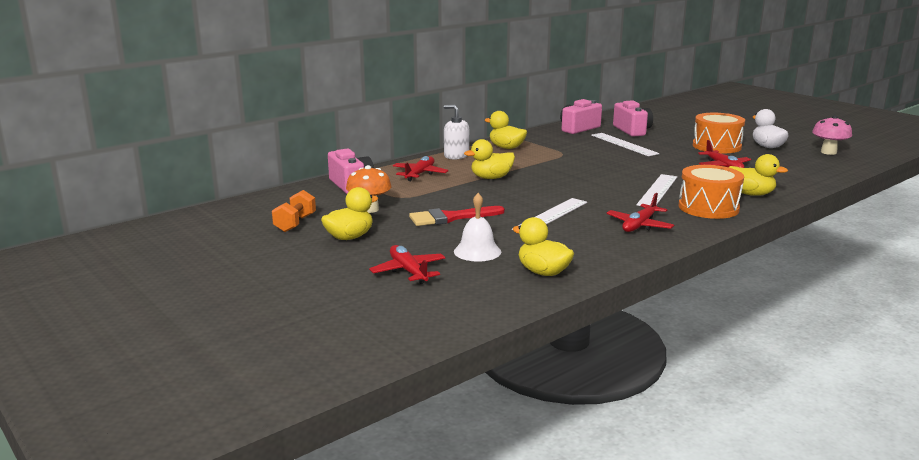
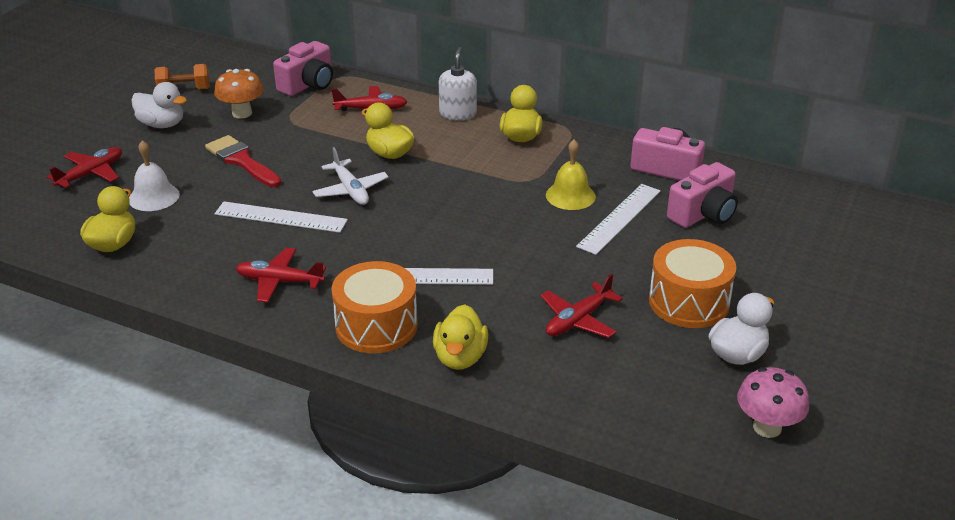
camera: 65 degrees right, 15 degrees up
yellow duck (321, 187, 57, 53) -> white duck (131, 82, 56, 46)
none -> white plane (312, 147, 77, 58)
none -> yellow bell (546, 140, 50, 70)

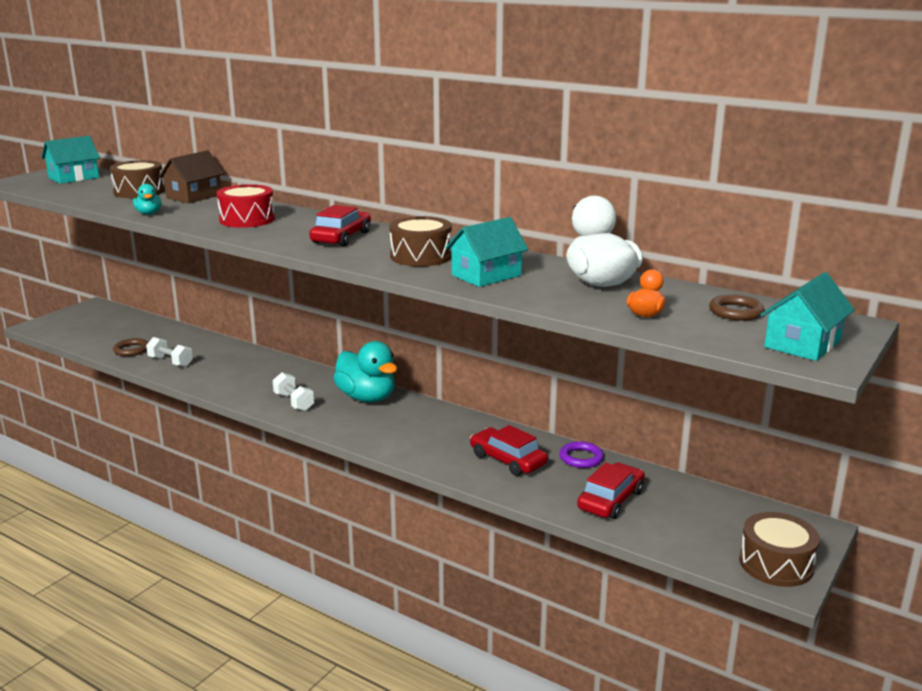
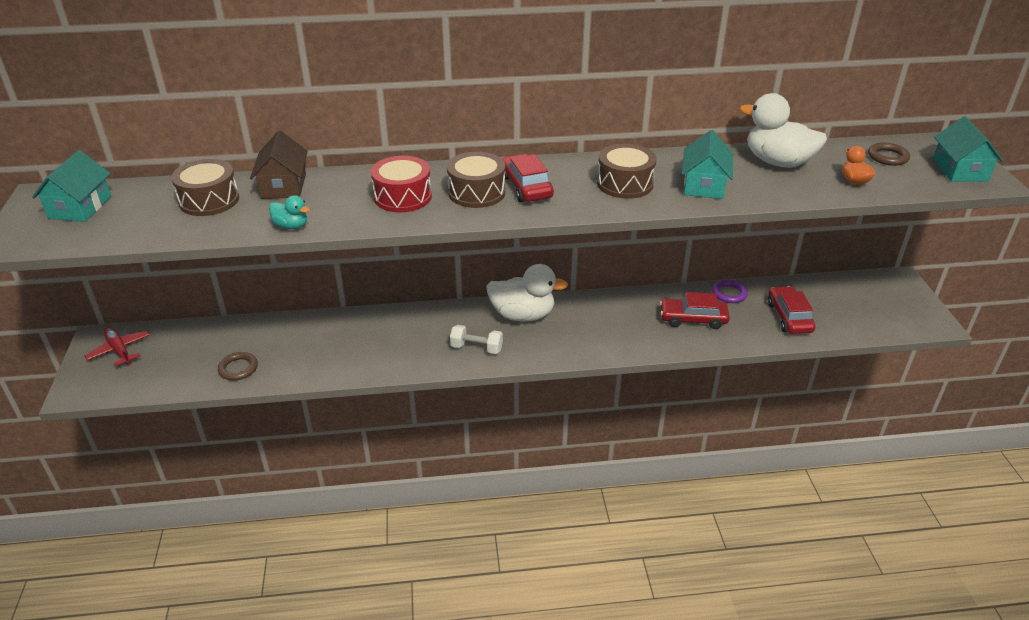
camera: 40 degrees left, 15 degrees up
none -> red plane (85, 328, 64, 38)
brown drum (739, 512, 80, 75) -> brown drum (447, 152, 58, 56), shifted
turquoise duck (333, 341, 65, 61) -> white duck (486, 264, 82, 57)
white dumbbell (146, 337, 47, 30) -> none

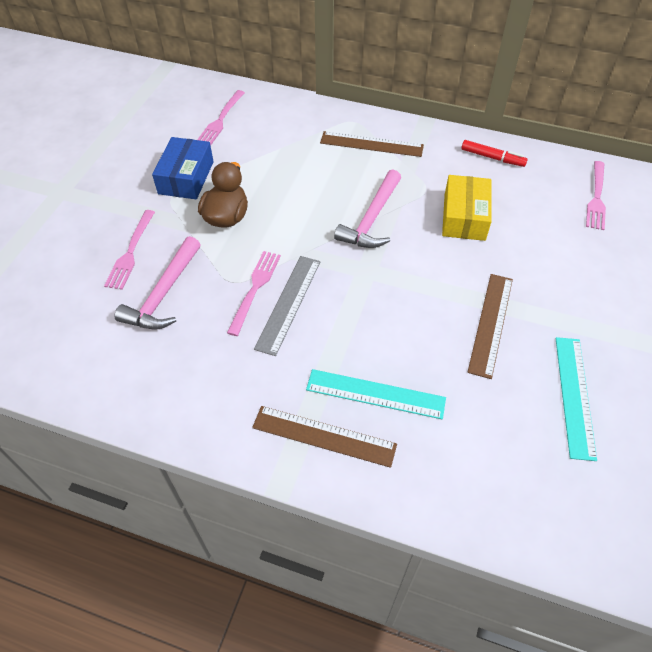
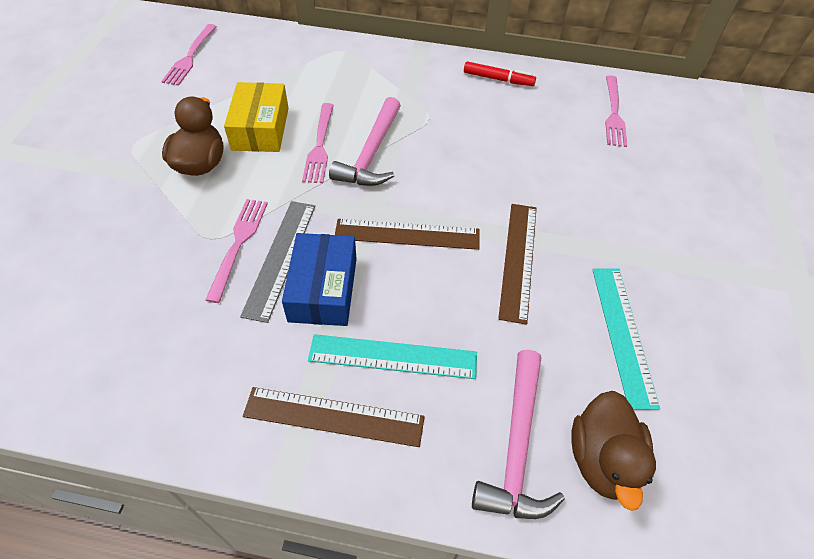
camera: 10 degrees left, 0 degrees up
yellow box (442, 175, 50, 66) -> yellow box (224, 82, 65, 70), shifted
blue box (152, 137, 61, 62) -> blue box (282, 233, 75, 93), shifted
pink fork (104, 210, 51, 80) -> pink fork (302, 103, 32, 80), shifted
brown ruler (320, 131, 104, 26) -> brown ruler (335, 219, 145, 31), shifted
pink hammer (115, 236, 86, 94) -> pink hammer (472, 350, 93, 169), shifted
none -> brown duck (571, 391, 85, 120)

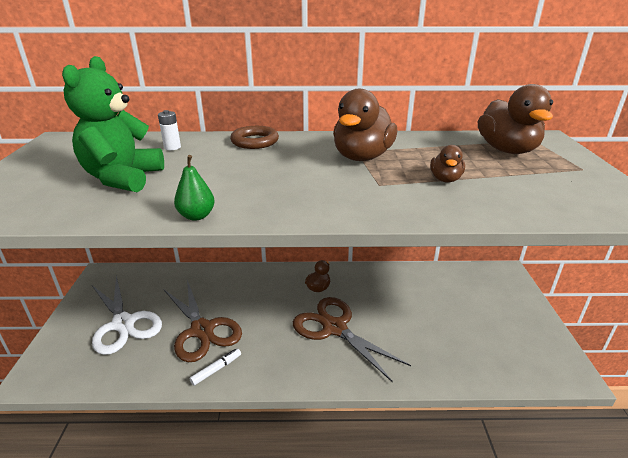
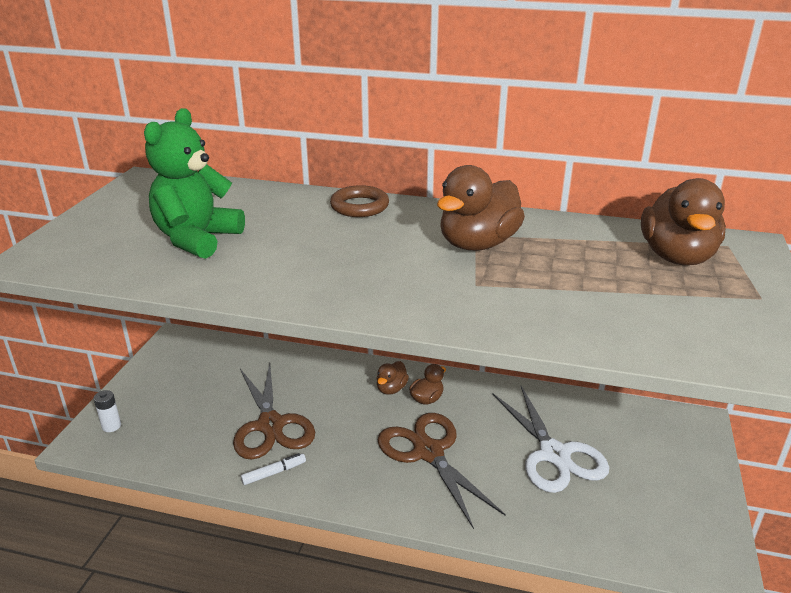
camera: 15 degrees right, 0 degrees up
white battery (158, 110, 23, 40) -> white battery (94, 390, 27, 42), shifted
brown duck (430, 145, 35, 38) -> brown duck (377, 361, 32, 34), shifted
white scissors (92, 275, 70, 80) -> white scissors (492, 386, 117, 107), shifted
green pear (174, 155, 41, 66) -> none

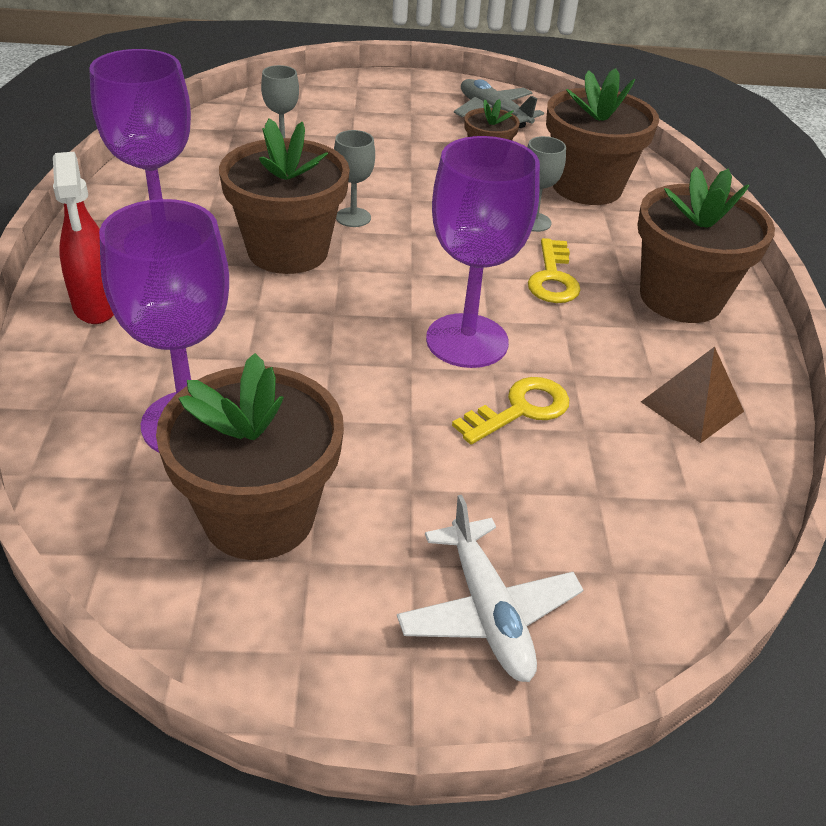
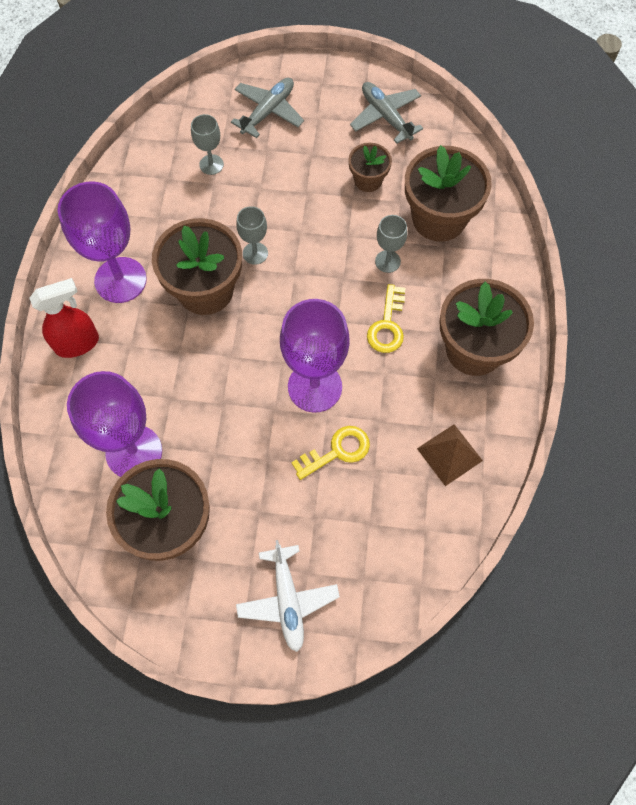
camera: 10 degrees right, 25 degrees up
red spray bottle (53, 152, 61, 172) -> red spray bottle (30, 278, 69, 80), 105 degrees counterclockwise
none -> grey plane (231, 78, 73, 60)

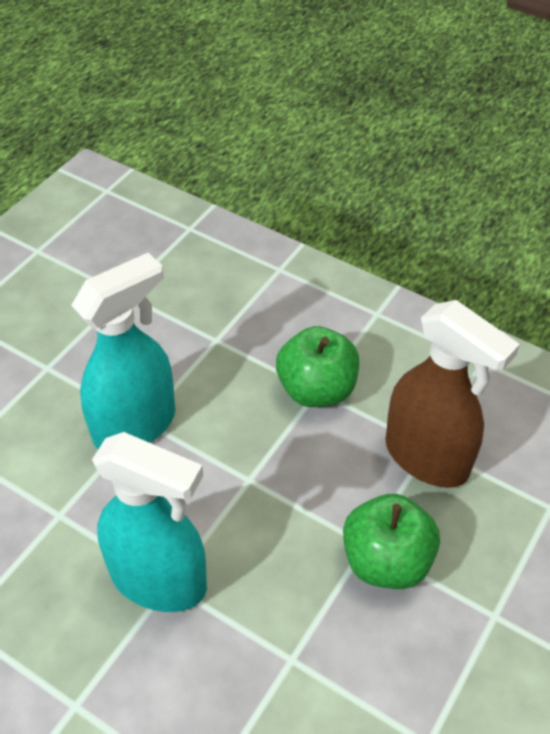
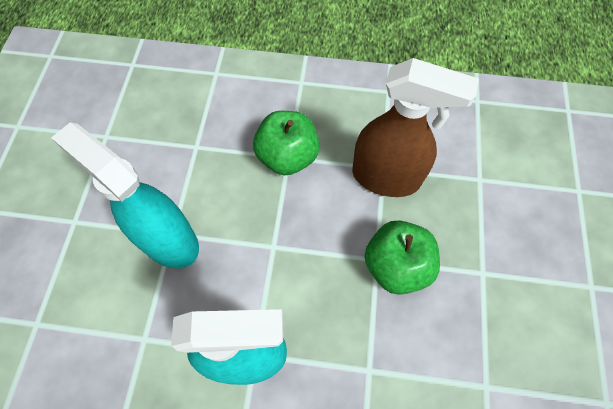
camera: 25 degrees left, 15 degrees up
turquoise spray bottle (71, 253, 104, 196) -> turquoise spray bottle (51, 122, 148, 147), 75 degrees counterclockwise

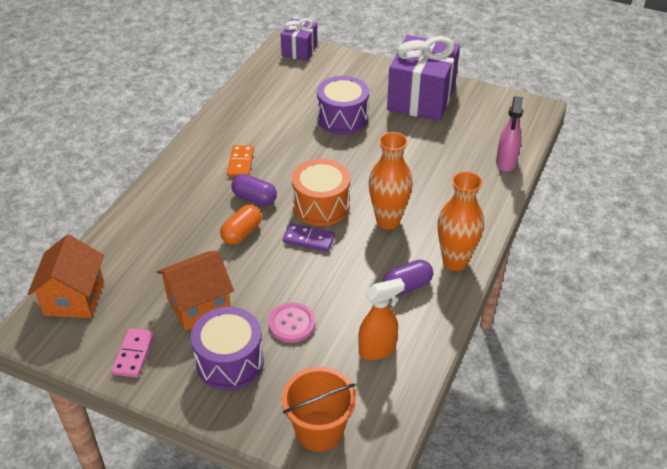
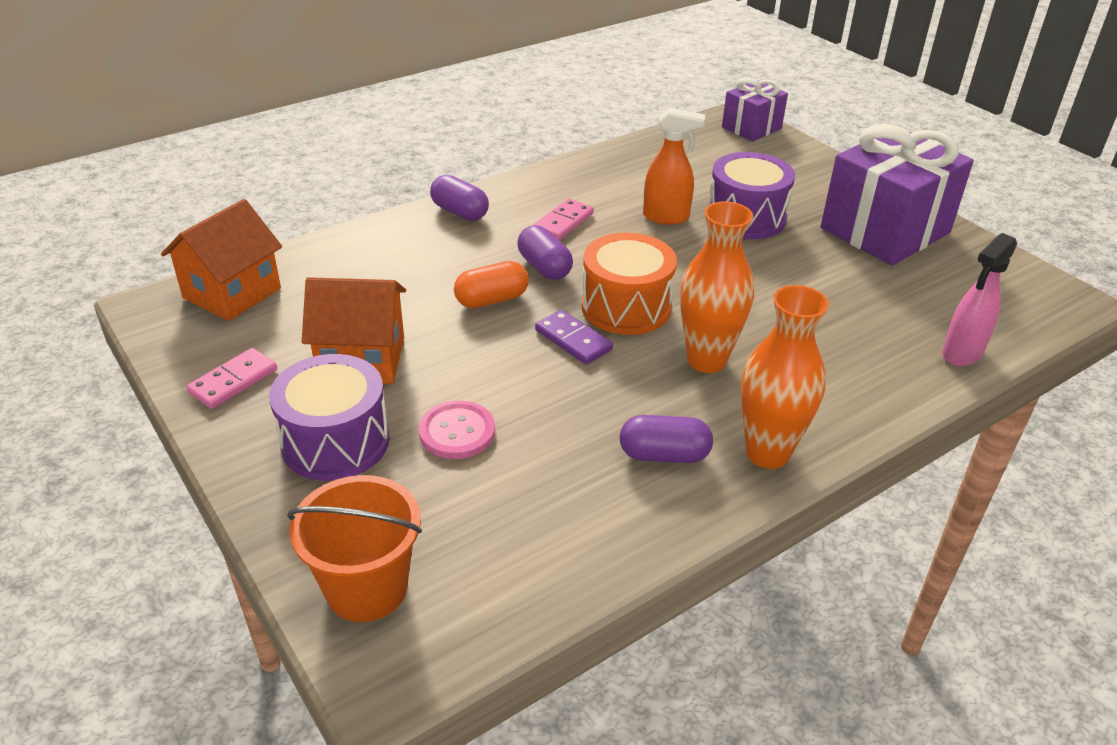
camera: 30 degrees right, 5 degrees down
none -> purple capsule (430, 175, 59, 46)
orange domino (227, 145, 27, 32) -> pink domino (533, 199, 61, 41)
orange spray bottle (358, 278, 47, 82) -> orange spray bottle (643, 108, 62, 117), shifted

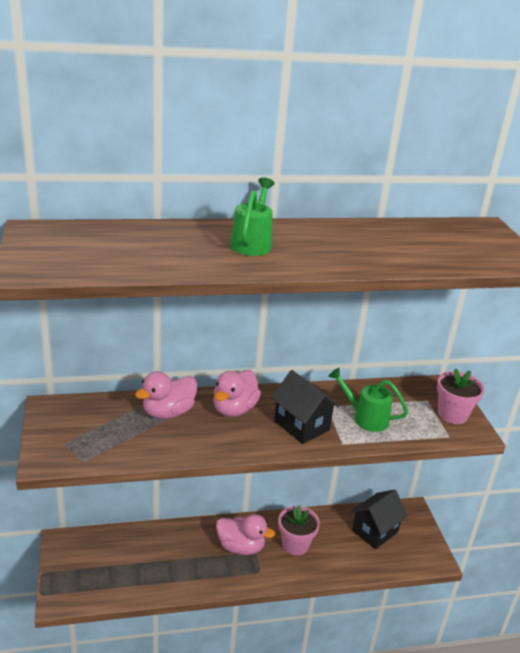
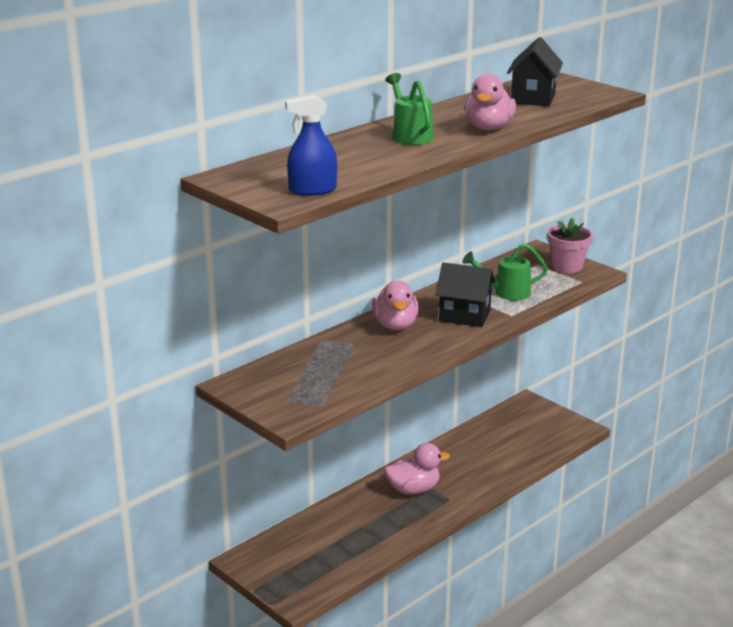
camera: 30 degrees left, 5 degrees down
none -> blue spray bottle (285, 95, 52, 101)
pink duck (135, 371, 62, 48) -> pink duck (465, 74, 51, 56), shifted
black house (351, 489, 57, 60) -> black house (507, 37, 56, 69), shifted
pink flower pot (278, 505, 42, 51) -> none

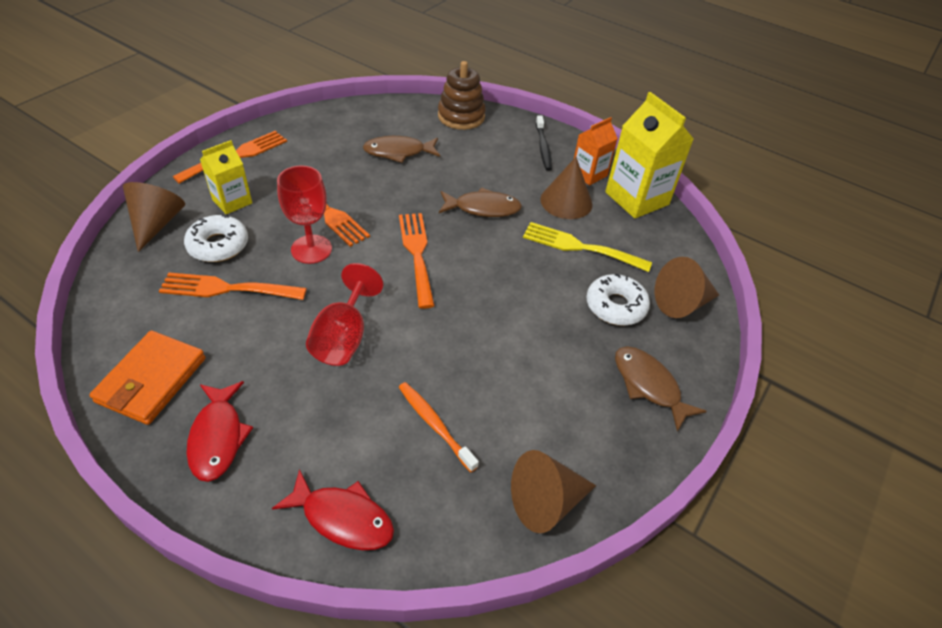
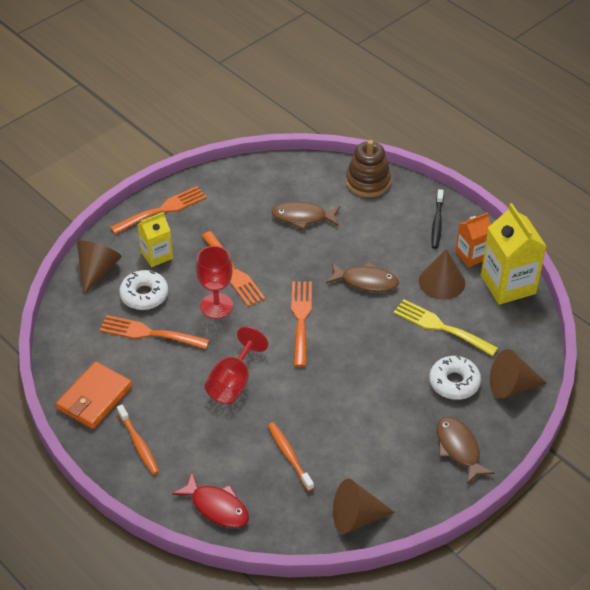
camera: 15 degrees right, 0 degrees up
red fish (186, 381, 67, 101) -> orange toothbrush (117, 405, 42, 70)

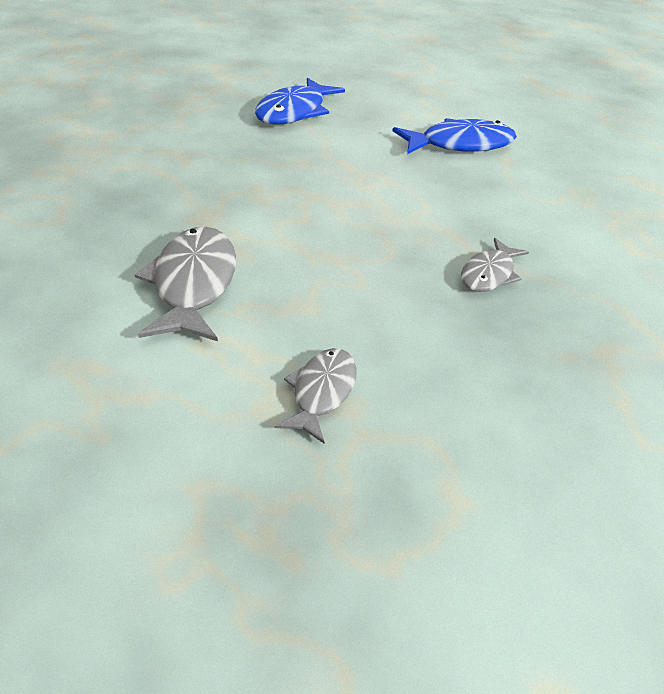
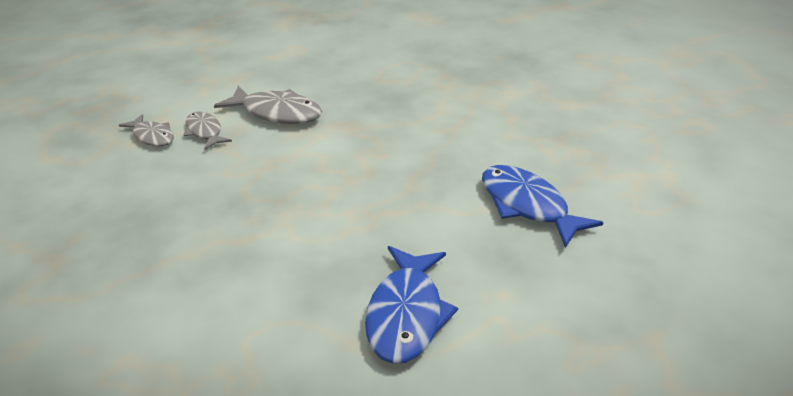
camera: 115 degrees right, 5 degrees down
grey fish (461, 238, 68, 54) -> grey fish (184, 112, 48, 38), shifted

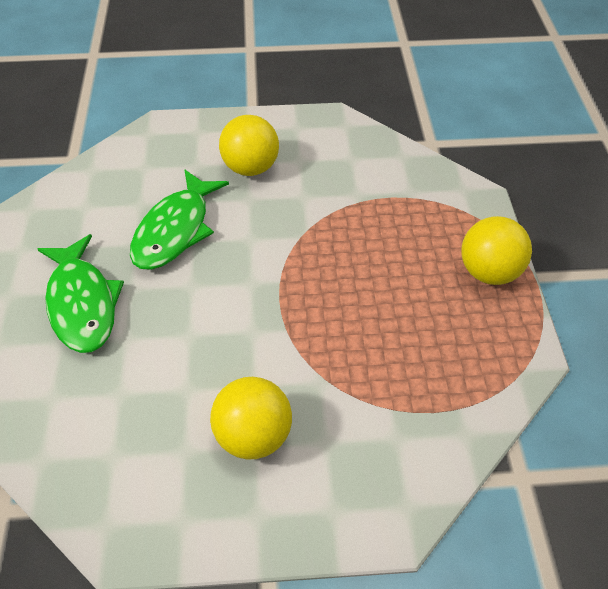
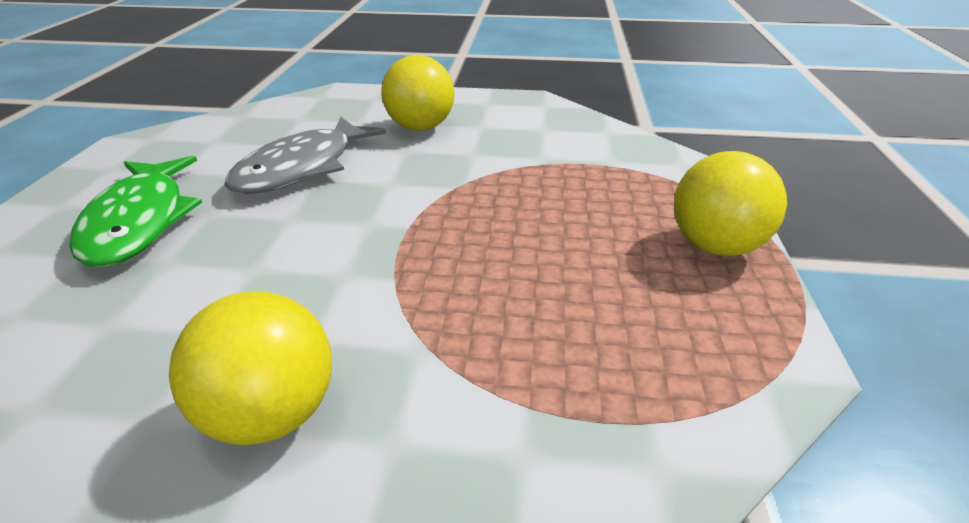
camera: 10 degrees right, 15 degrees down
green fish (130, 169, 99, 101) -> grey fish (224, 116, 162, 78)

